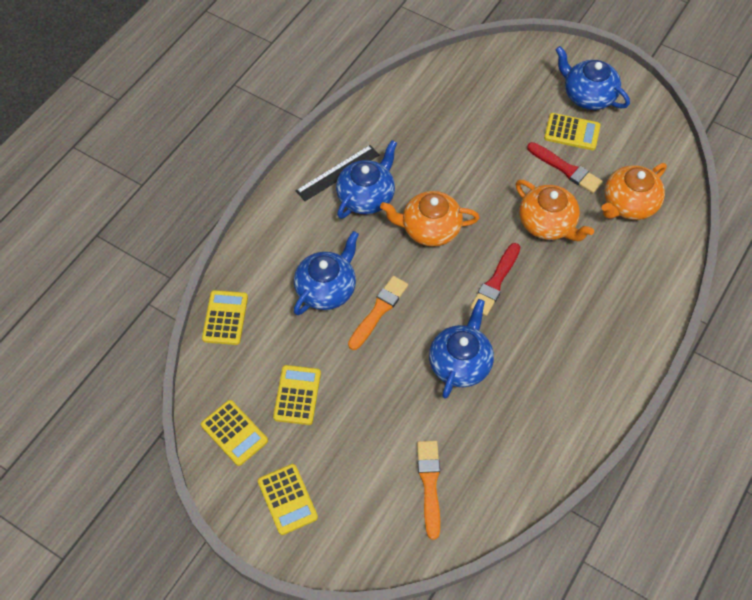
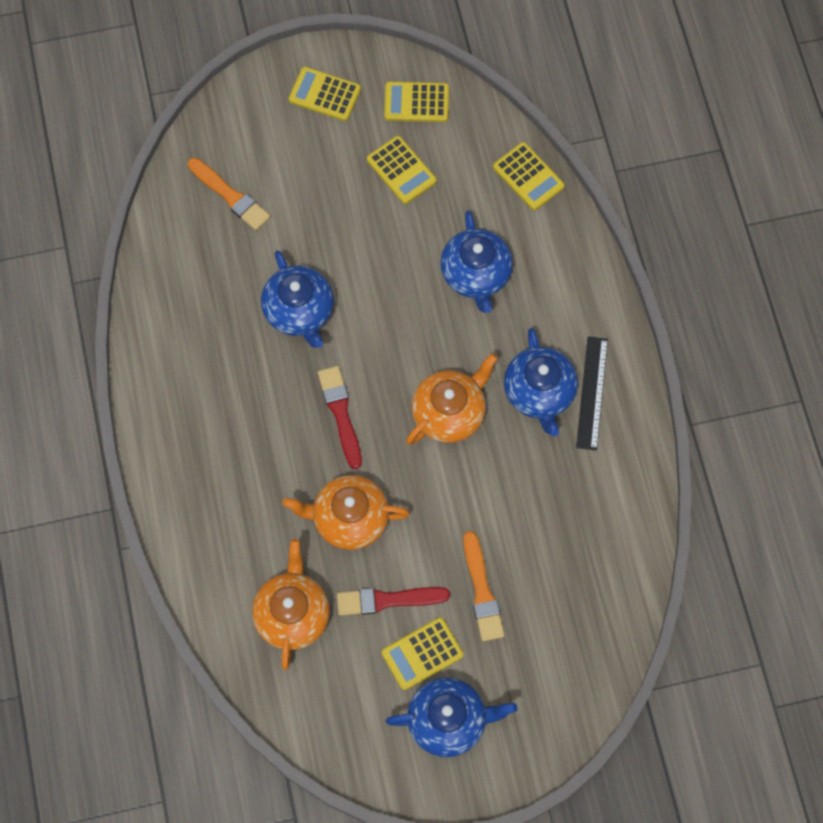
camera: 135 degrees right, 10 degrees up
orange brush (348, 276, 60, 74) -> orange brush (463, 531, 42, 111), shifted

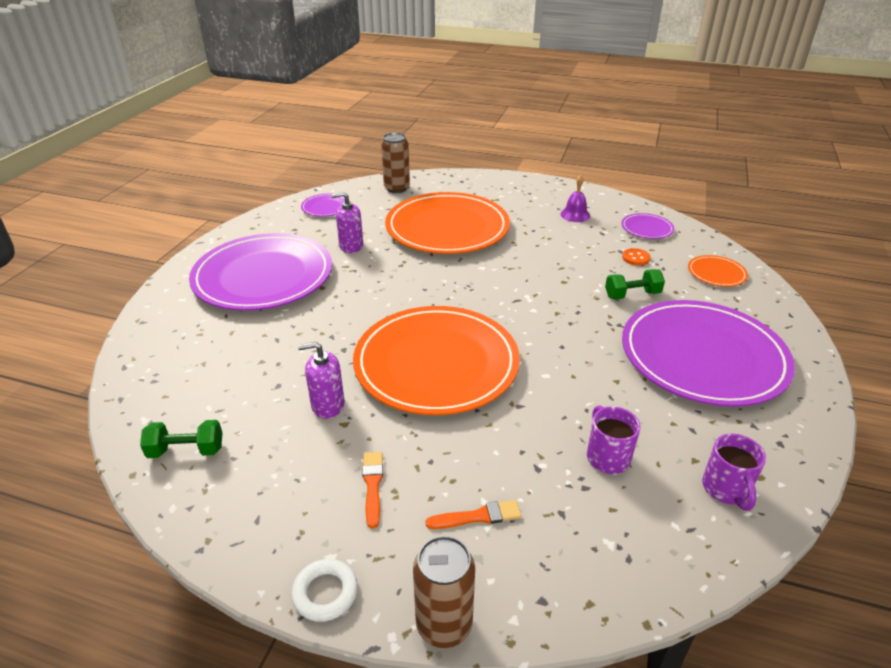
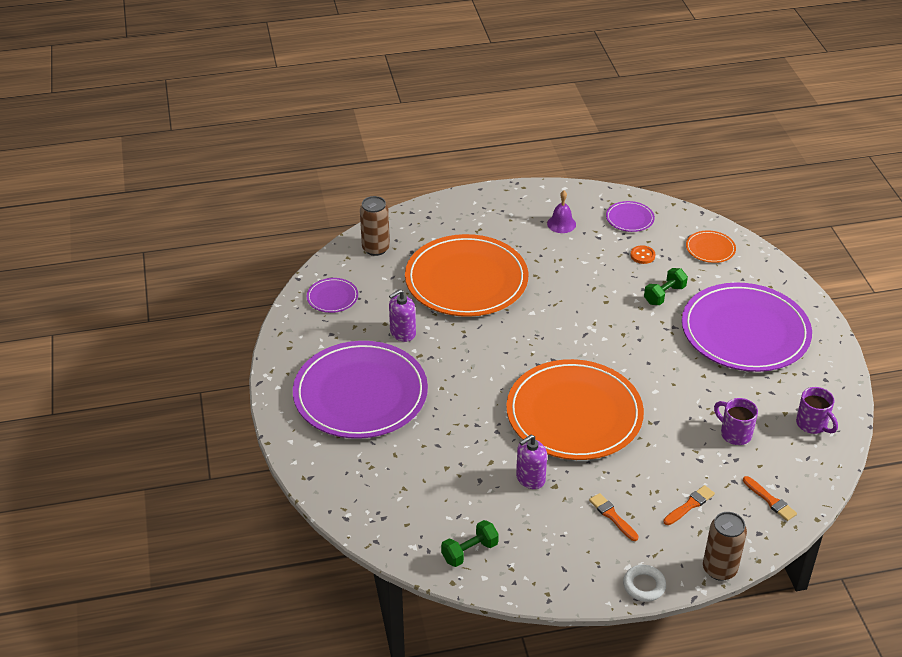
camera: 30 degrees left, 5 degrees up
none -> orange brush (743, 476, 54, 45)

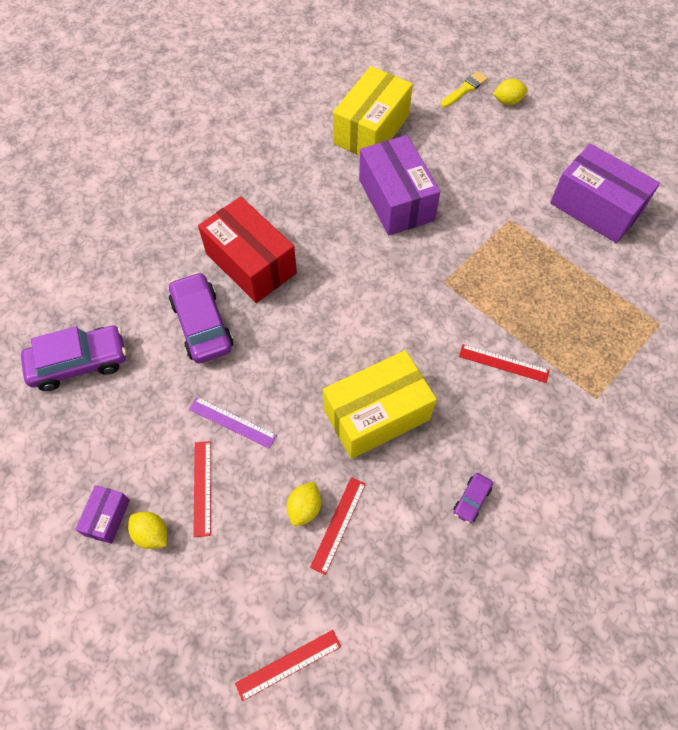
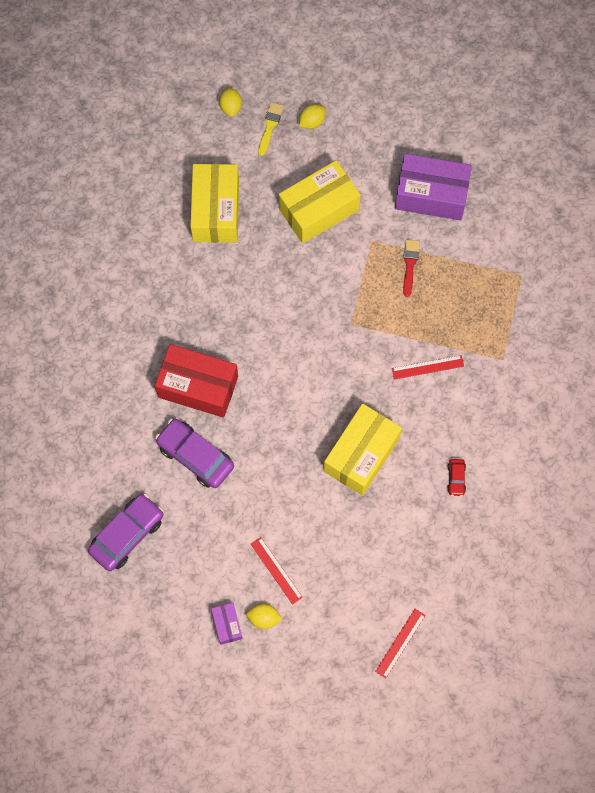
camera: 30 degrees left, 10 degrees up
yellow lemon (287, 482, 34, 44) -> yellow lemon (219, 87, 23, 30), shifted
none -> yellow box (279, 160, 82, 83)
none -> red brush (403, 240, 17, 57)
purple car (453, 473, 40, 51) -> red car (447, 459, 19, 37)
purple ruler (189, 397, 88, 51) -> none
red ruler (310, 477, 56, 98) -> none
purple box (359, 135, 81, 101) -> none

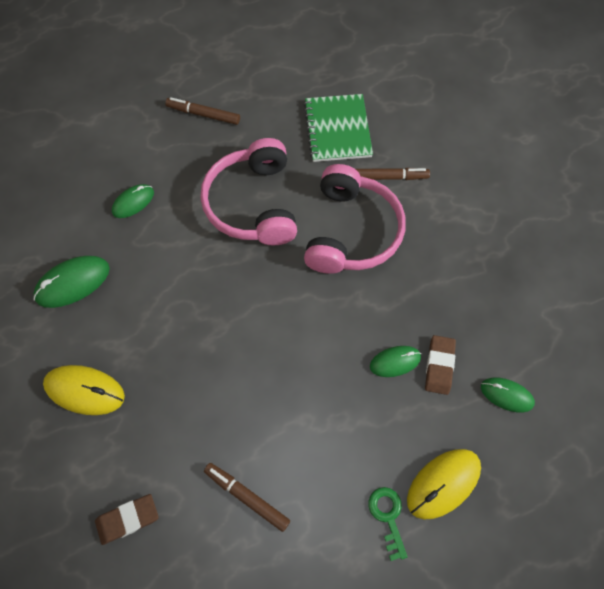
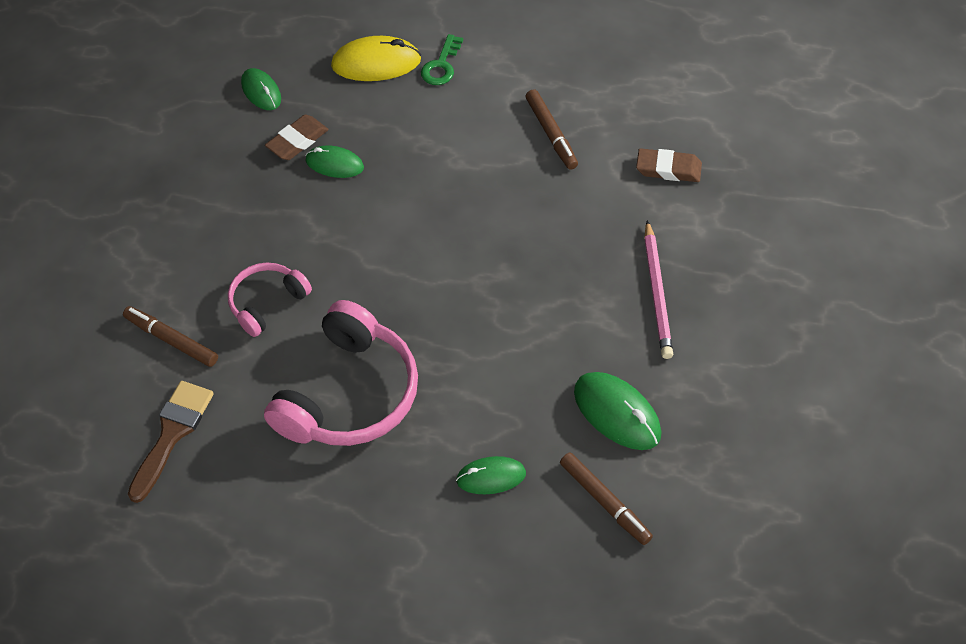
camera: 145 degrees left, 10 degrees down
green notebook (304, 94, 69, 68) -> brown brush (128, 381, 86, 122)
pink headphones (304, 164, 101, 110) -> pink headphones (228, 262, 84, 75), x0.55
brown marker (165, 97, 75, 28) -> brown marker (560, 452, 93, 93), shifted
green mouse (33, 256, 77, 52) -> green mouse (574, 372, 87, 78), 45 degrees clockwise
yellow mouse (43, 365, 82, 50) -> pink pencil (644, 220, 29, 139)

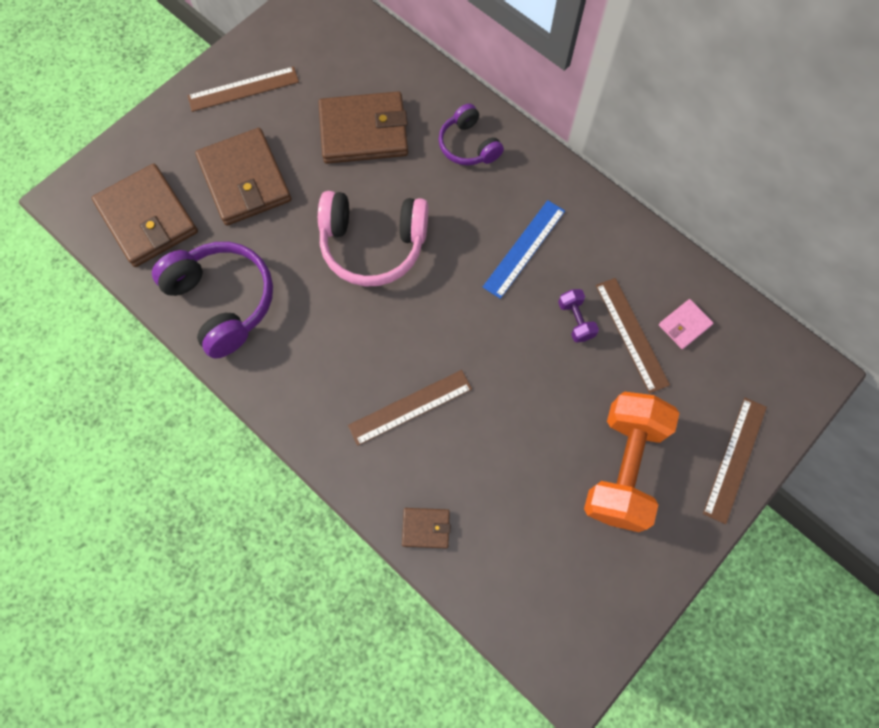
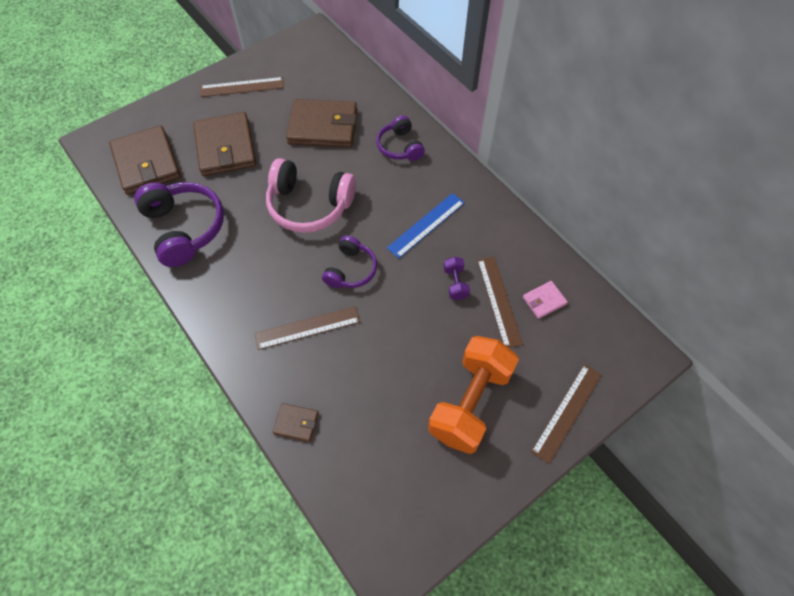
camera: 10 degrees right, 10 degrees down
none -> purple headphones (322, 235, 55, 53)

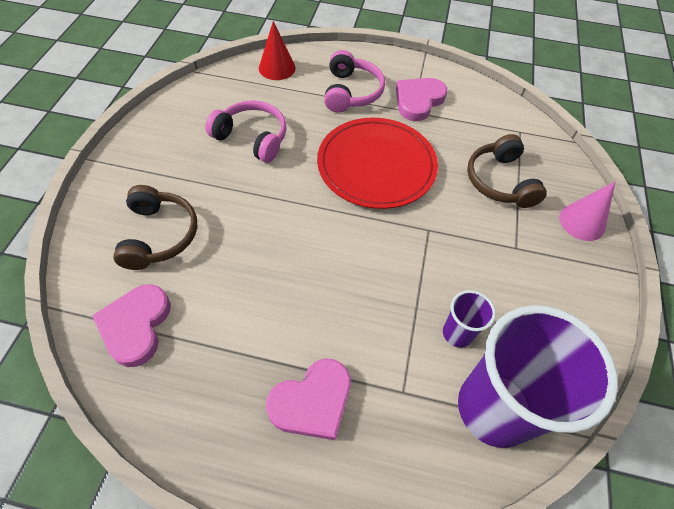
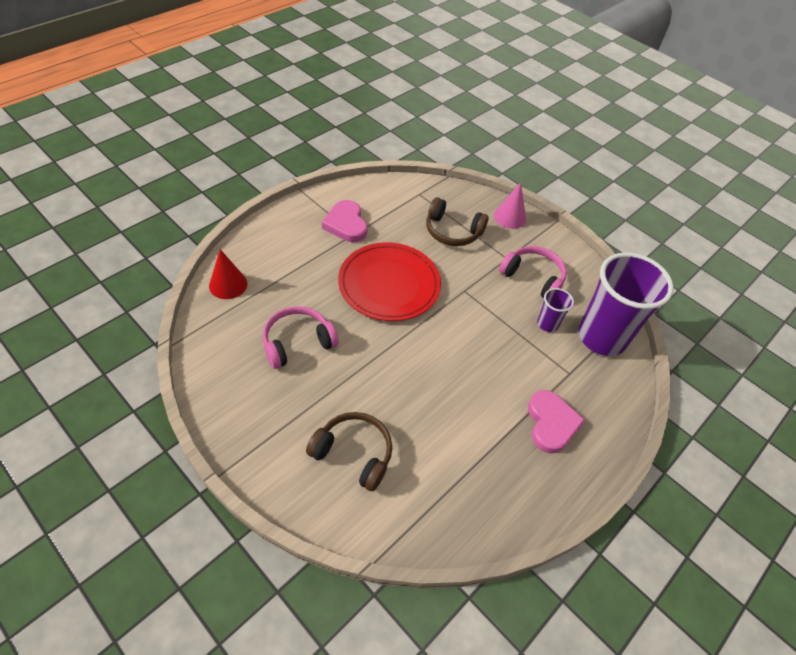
camera: 60 degrees left, 5 degrees down
pink headphones (324, 50, 61, 63) -> pink headphones (499, 246, 68, 52), shifted
pink heart (93, 284, 78, 83) -> none

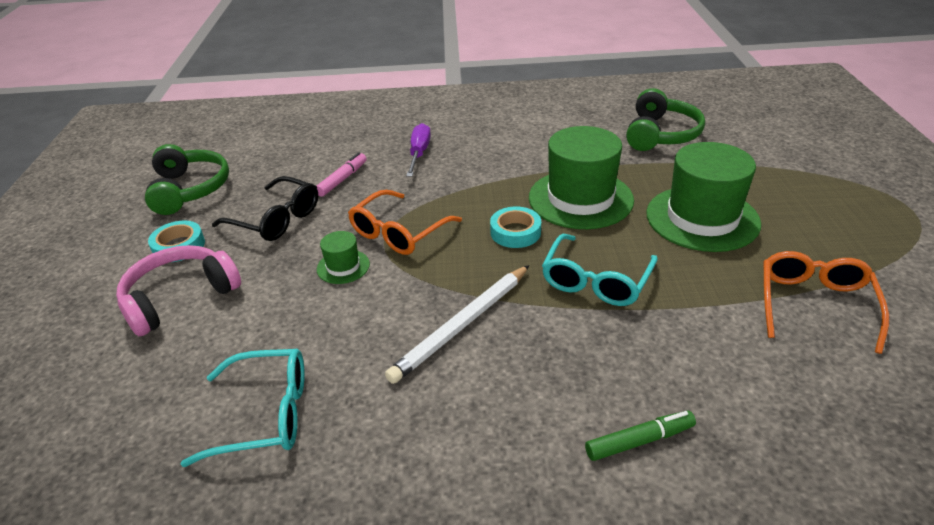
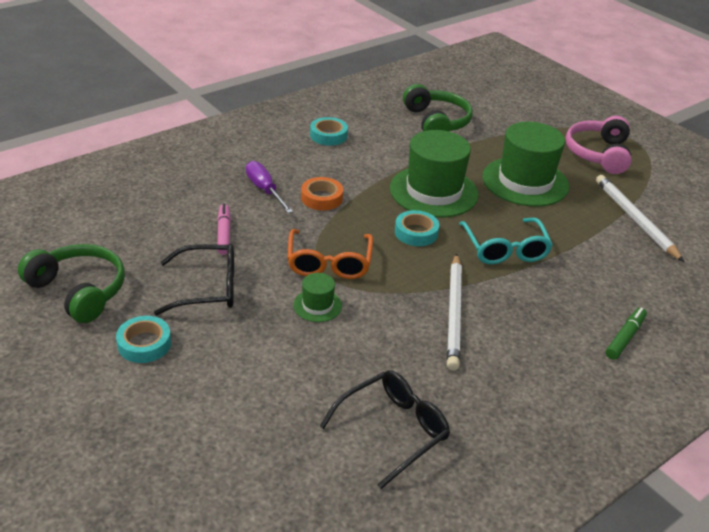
camera: 40 degrees left, 0 degrees up
none -> orange tape (301, 177, 42, 33)
none -> turquoise tape (310, 117, 38, 29)
turquoise glasses (181, 349, 124, 118) -> black glasses (320, 370, 130, 119)
pink headphones (116, 245, 125, 91) -> pink headphones (566, 116, 66, 58), shifted
orange glasses (763, 251, 126, 103) -> white pencil (596, 175, 88, 87)

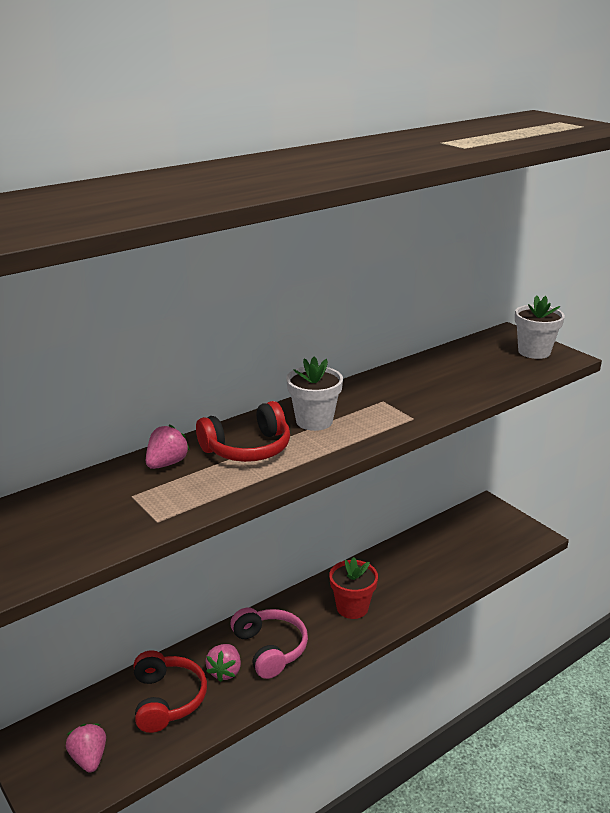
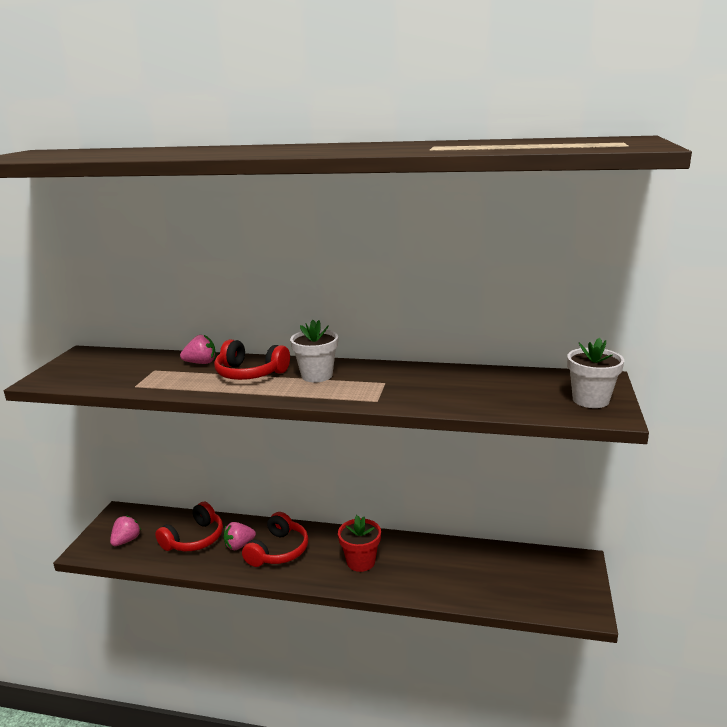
camera: 50 degrees right, 5 degrees down
pink headphones (230, 607, 78, 72) -> red headphones (242, 512, 66, 55)

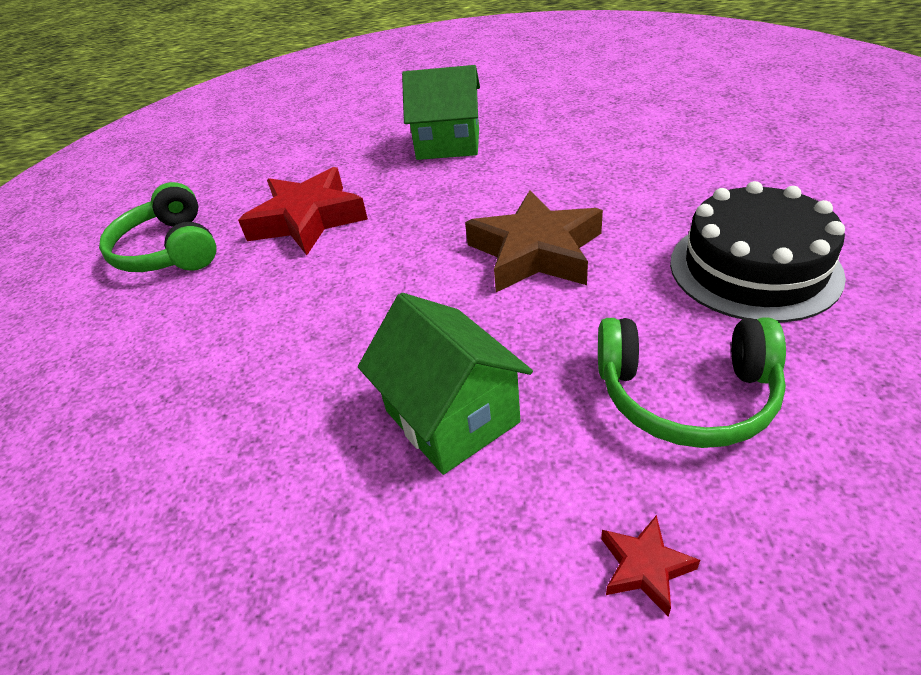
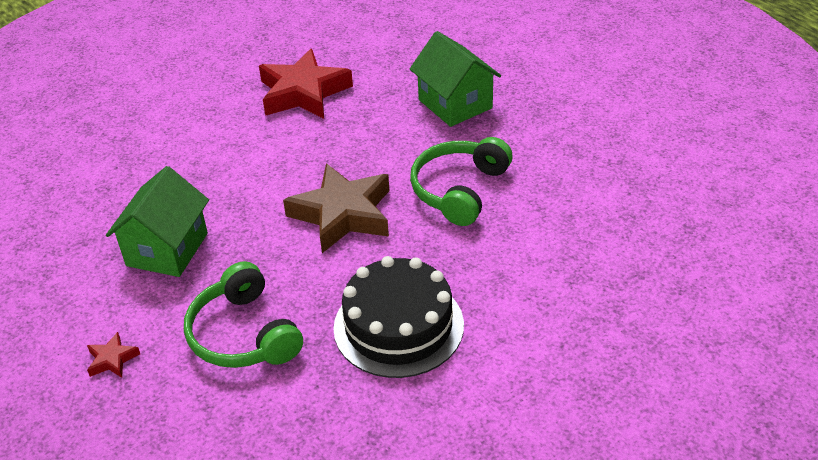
camera: 50 degrees right, 0 degrees up
green headphones (99, 182, 118, 90) -> green headphones (410, 137, 103, 89), shifted

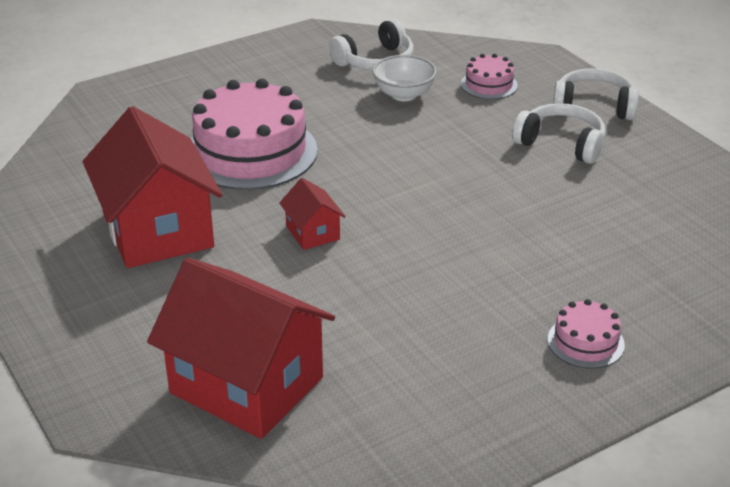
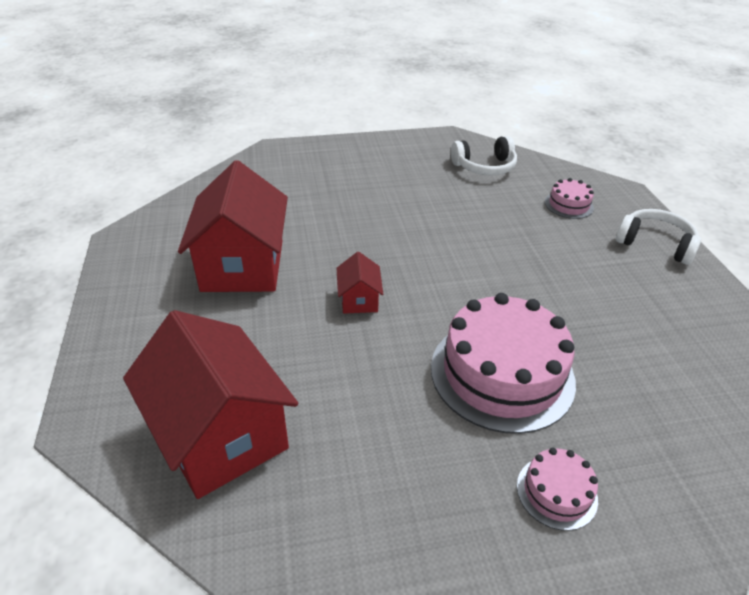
camera: 20 degrees right, 5 degrees up
pink cake (191, 79, 127, 111) -> pink cake (431, 293, 145, 141), shifted
white bowl (372, 55, 65, 46) -> none
white headphones (512, 103, 93, 61) -> none

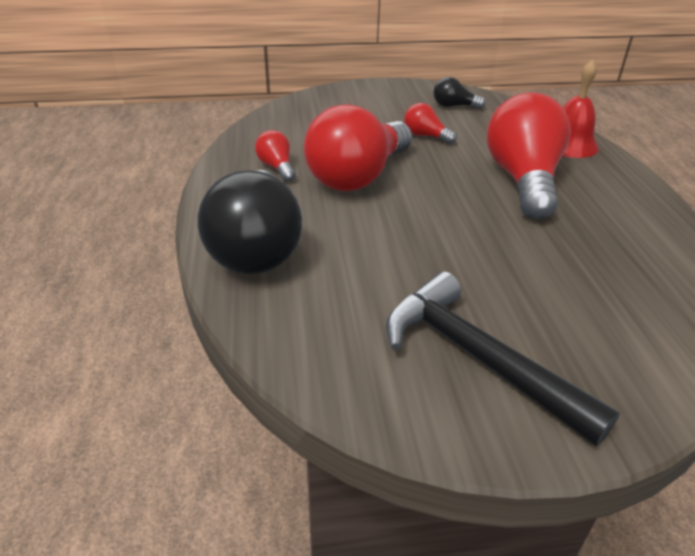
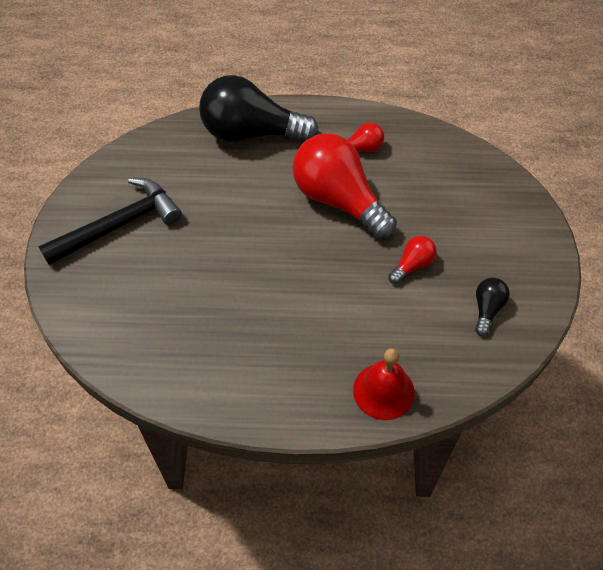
camera: 100 degrees right, 20 degrees up
red light bulb (487, 93, 84, 126) -> none

